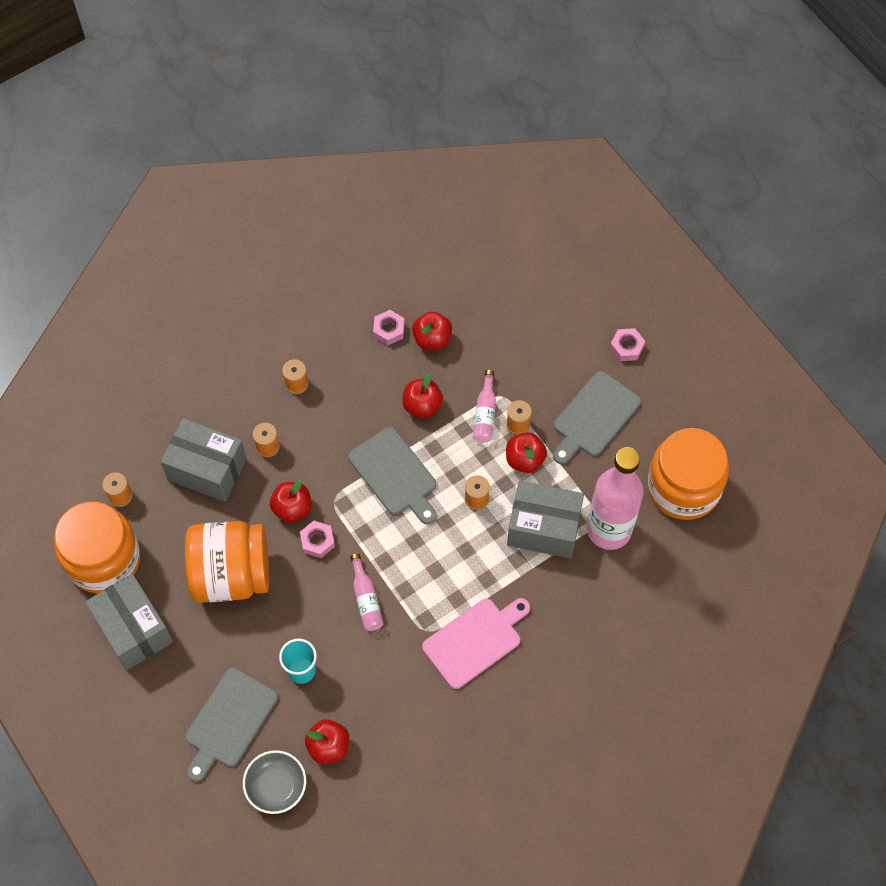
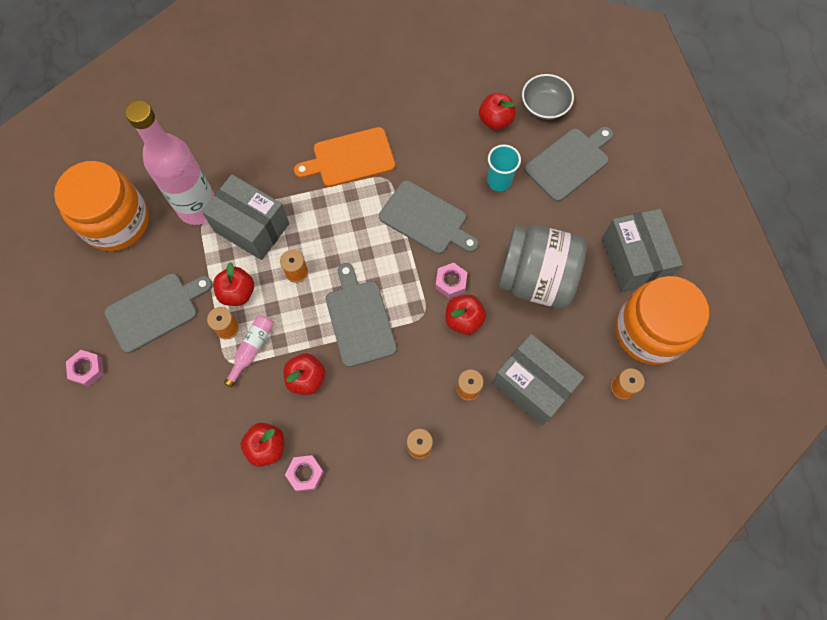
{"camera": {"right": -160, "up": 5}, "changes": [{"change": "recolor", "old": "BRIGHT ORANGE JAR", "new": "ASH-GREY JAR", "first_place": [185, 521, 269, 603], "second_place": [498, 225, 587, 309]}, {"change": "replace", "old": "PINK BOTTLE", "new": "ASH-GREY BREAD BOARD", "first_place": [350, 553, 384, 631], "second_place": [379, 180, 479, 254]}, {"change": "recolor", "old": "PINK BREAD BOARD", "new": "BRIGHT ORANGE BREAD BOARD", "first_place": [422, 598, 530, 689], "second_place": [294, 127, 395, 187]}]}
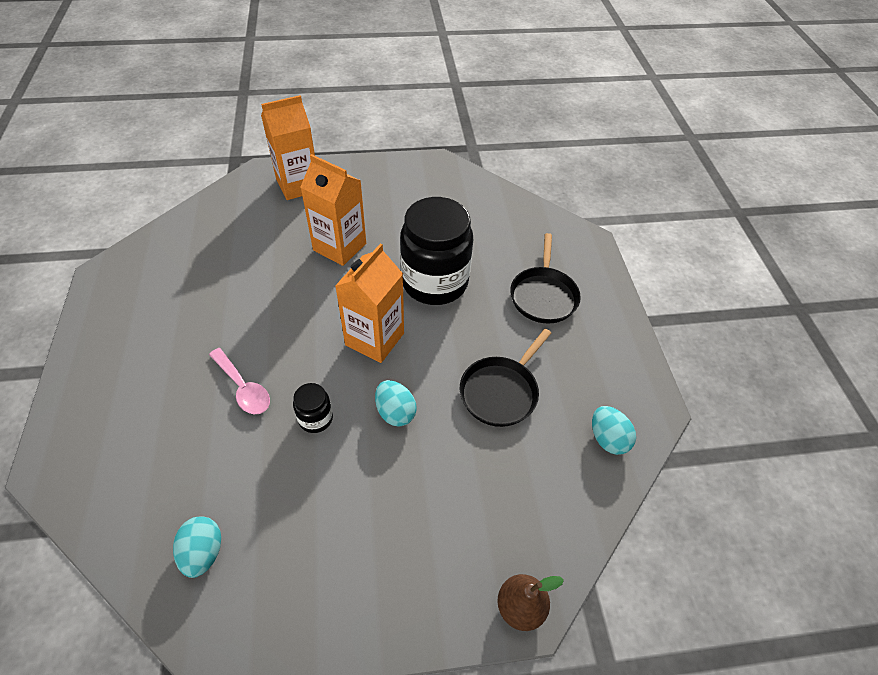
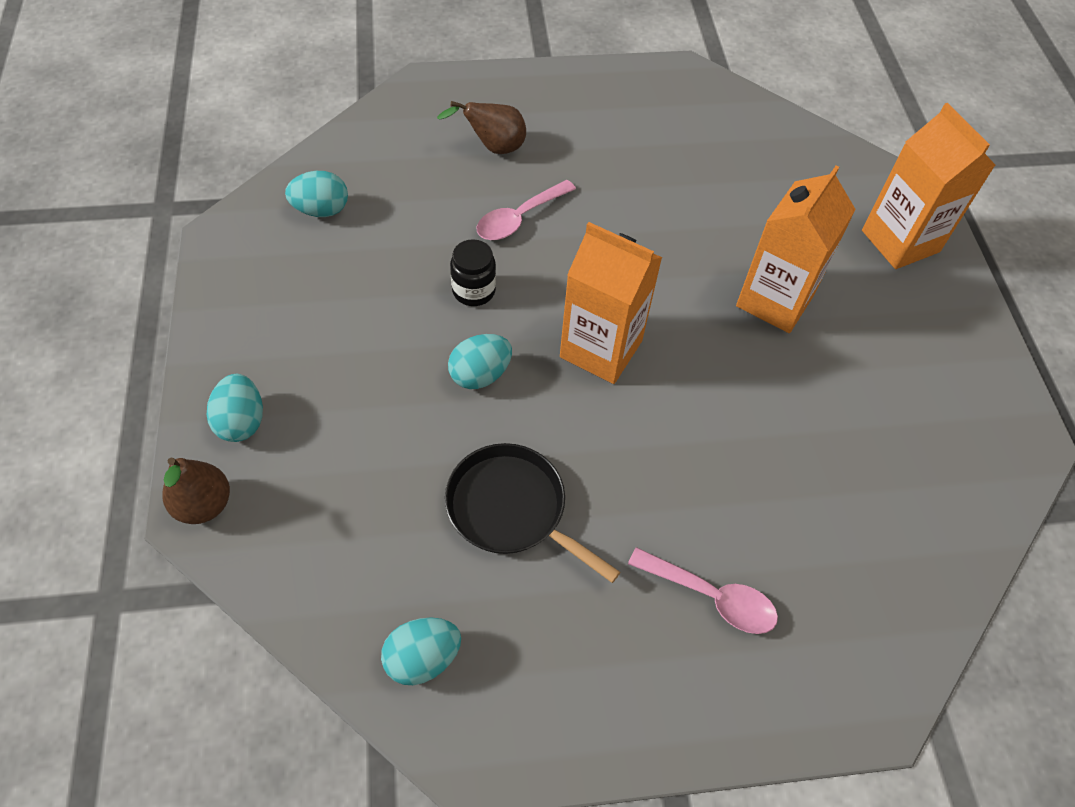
{"camera": {"right": 90, "up": 5}, "changes": [{"change": "delete", "old": "EBONY JAR", "first_place": [400, 197, 473, 305]}, {"change": "replace", "old": "EBONY FRYING PAN", "new": "PINK TABLESPOON", "first_place": [510, 233, 581, 324], "second_place": [628, 547, 778, 634]}, {"change": "insert", "new": "DARK BROWN TOY PEAR", "second_place": [437, 101, 526, 154]}, {"change": "insert", "new": "TURQUOISE EGG", "second_place": [207, 374, 263, 442]}]}
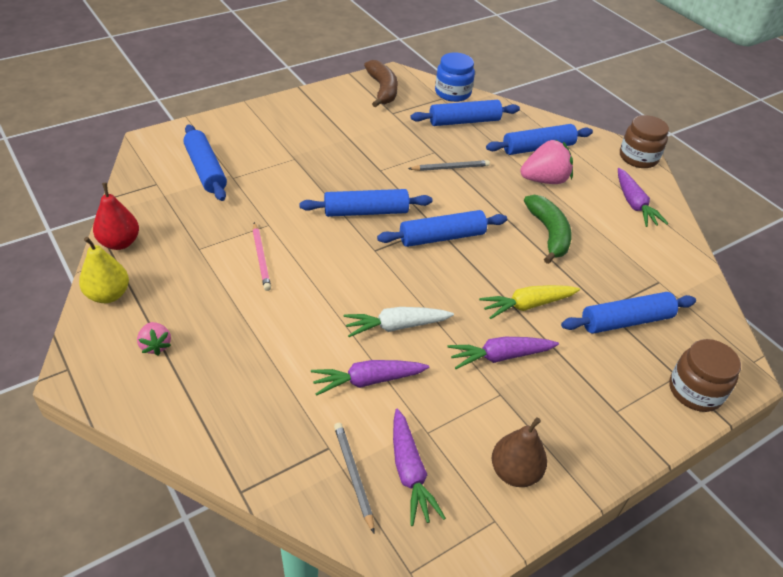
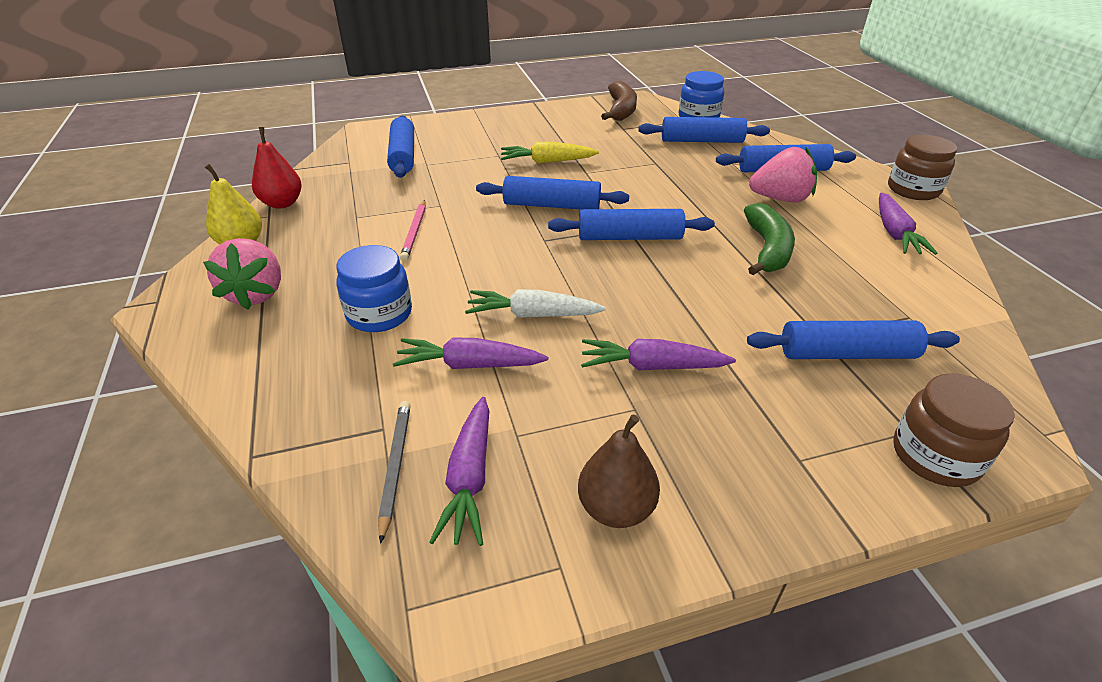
{"camera": {"right": 20, "up": -5}, "changes": [{"change": "delete", "old": "ASH-GREY WOODEN PENCIL", "first_place": [408, 160, 490, 171]}, {"change": "move", "old": "GOLDEN ROOT VEGETABLE", "first_place": [479, 285, 580, 319], "second_place": [501, 142, 599, 163]}, {"change": "resize", "old": "PINK STRAWBERRY", "first_place": [137, 322, 171, 356], "second_place": [203, 238, 281, 310], "factor": 1.8}, {"change": "insert", "new": "ROYAL BLUE JAR", "second_place": [336, 245, 412, 332]}]}
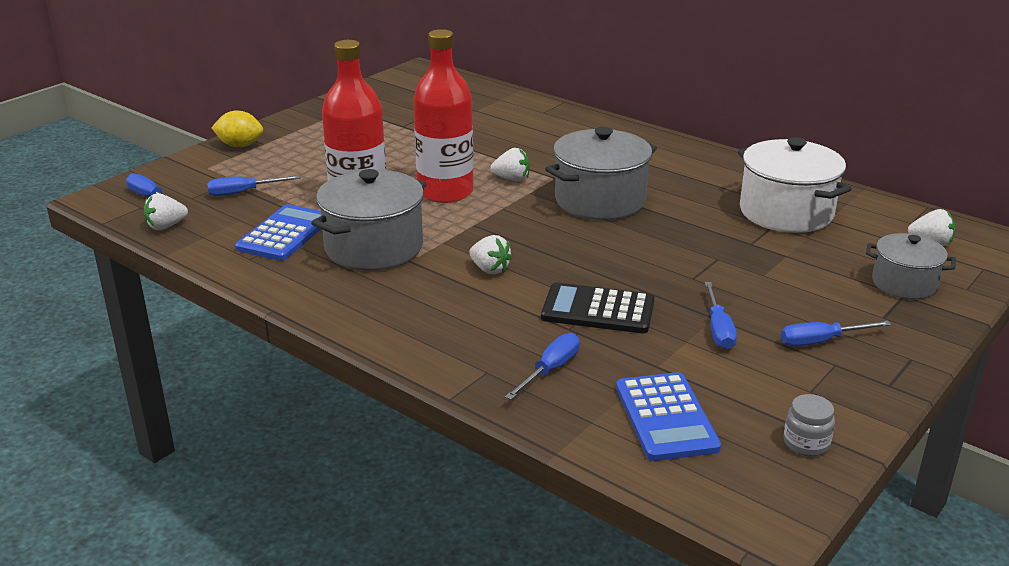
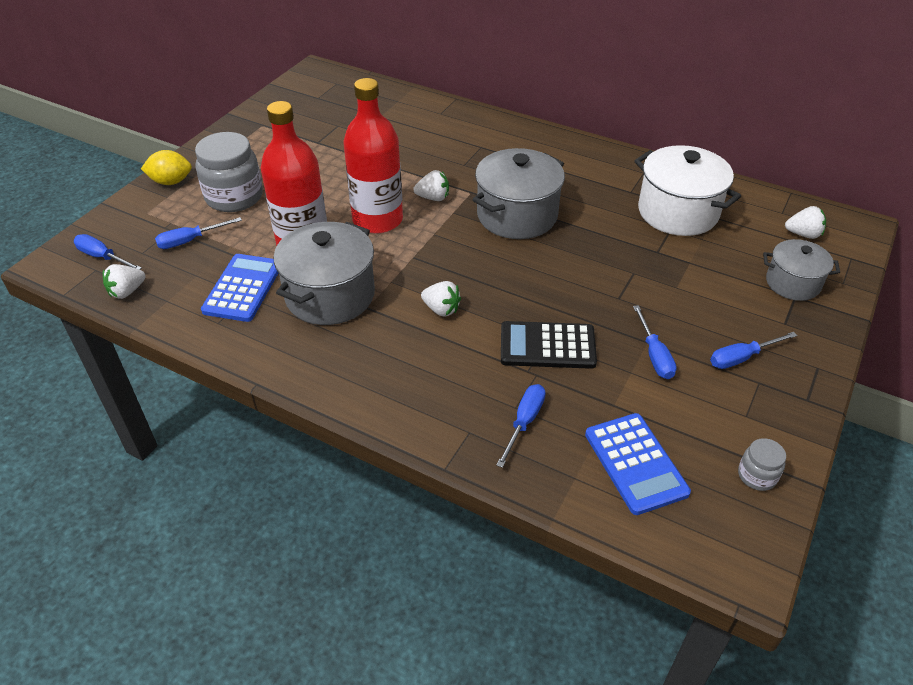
{"camera": {"right": -10, "up": 15}, "changes": [{"change": "insert", "new": "ASH-GREY JAR", "second_place": [195, 132, 263, 212]}]}
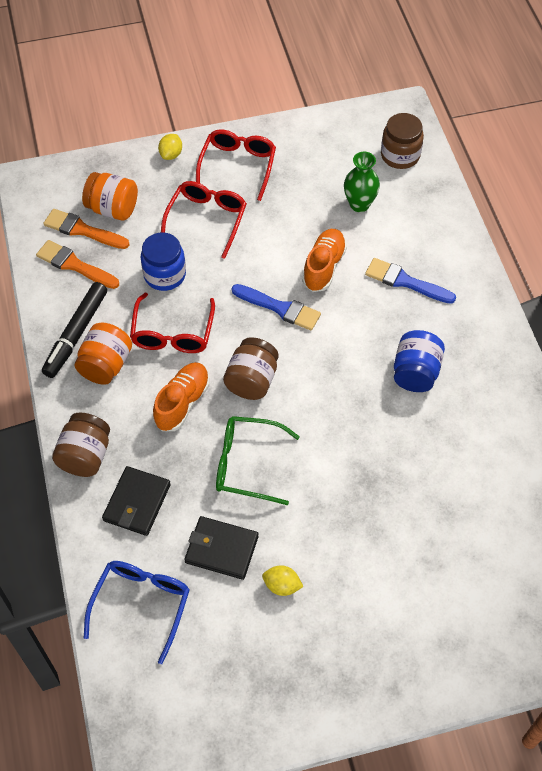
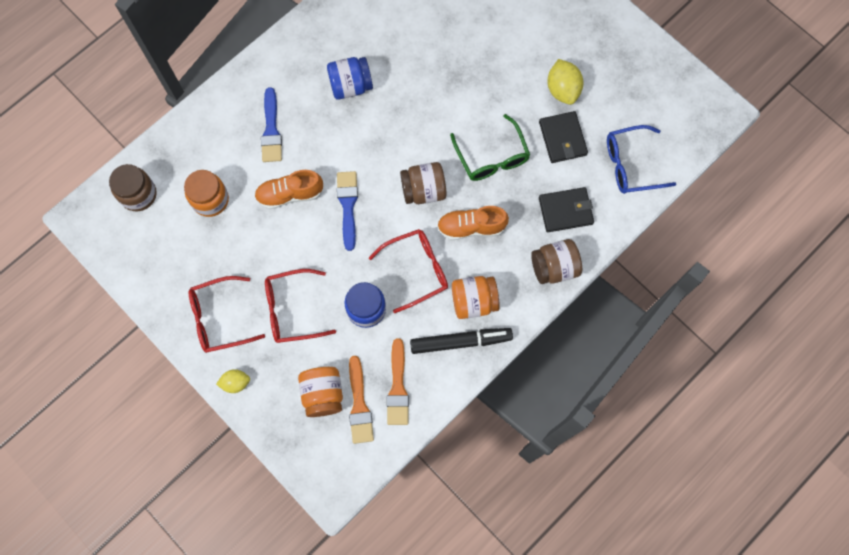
{"camera": {"right": -120, "up": 15}, "changes": [{"change": "replace", "old": "GREEN VASE", "new": "BRIGHT ORANGE JAR", "first_place": [344, 152, 380, 212], "second_place": [184, 170, 229, 217]}, {"change": "resize", "old": "GOLDEN TOY LEMON", "first_place": [262, 565, 303, 596], "second_place": [547, 59, 583, 105], "factor": 1.62}]}
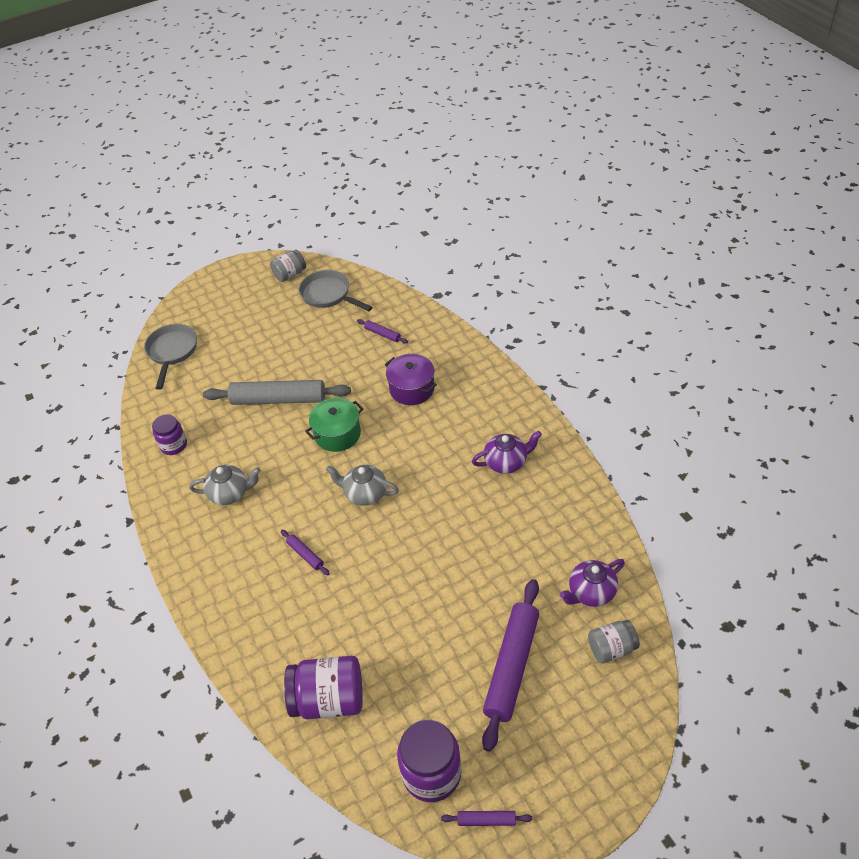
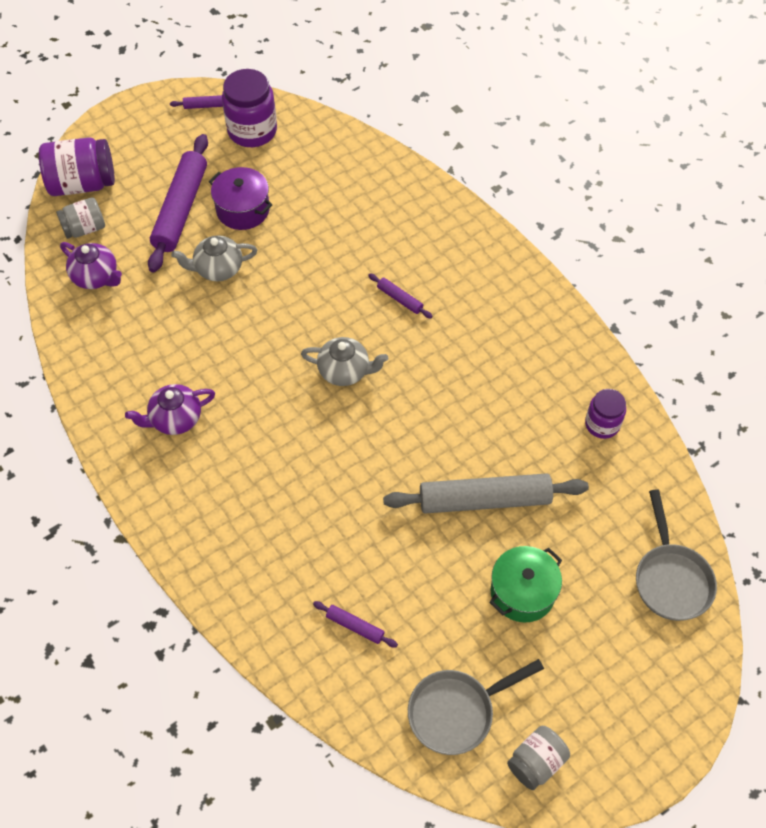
{"camera": {"right": 170, "up": 10}, "changes": [{"change": "rotate", "old": "ASH-GREY FRYING PAN", "first_place": [299, 270, 373, 311], "second_place": [408, 659, 544, 755], "degrees": 120}, {"change": "move", "old": "VIOLET STOCKPOT", "first_place": [385, 354, 437, 405], "second_place": [209, 167, 272, 230]}, {"change": "move", "old": "GREEN STOCKPOT", "first_place": [305, 398, 364, 452], "second_place": [489, 546, 562, 622]}, {"change": "move", "old": "ASH-GREY TEAPOT", "first_place": [189, 465, 261, 505], "second_place": [171, 235, 257, 281]}, {"change": "rotate", "old": "VIOLET TEAPOT", "first_place": [560, 559, 625, 607], "second_place": [60, 242, 122, 289], "degrees": 75}, {"change": "move", "old": "VIOLET JAR", "first_place": [284, 656, 363, 719], "second_place": [39, 137, 115, 196]}]}
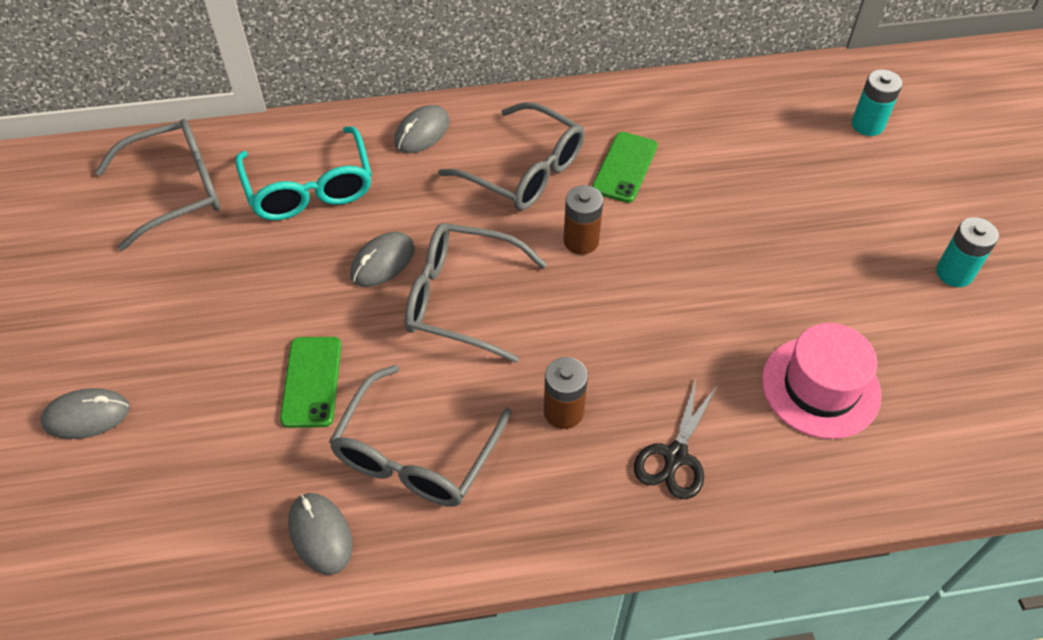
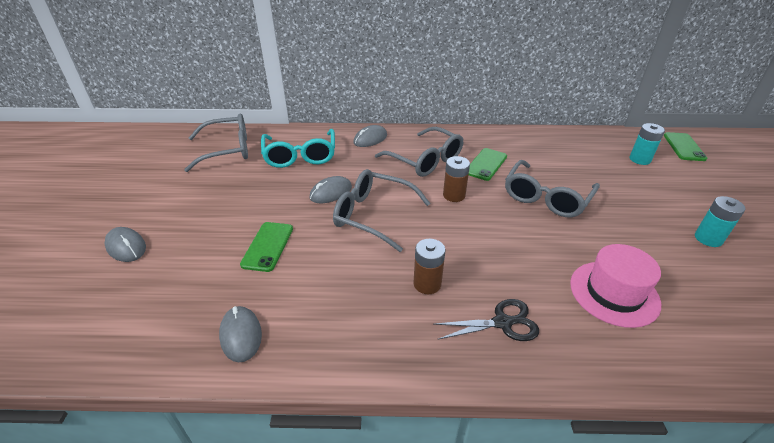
{"camera": {"right": 10, "up": -15}, "changes": [{"change": "move", "old": "ASH-GREY GLASSES", "first_place": [329, 365, 511, 507], "second_place": [505, 160, 600, 217]}, {"change": "rotate", "old": "EBONY PAIR OF SCISSORS", "first_place": [634, 380, 717, 499], "second_place": [433, 299, 539, 341], "degrees": -135}, {"change": "rotate", "old": "ASH-GREY MOUSE", "first_place": [40, 388, 130, 439], "second_place": [104, 227, 146, 262], "degrees": 45}, {"change": "insert", "new": "GREEN PHONE", "second_place": [664, 132, 707, 161]}]}
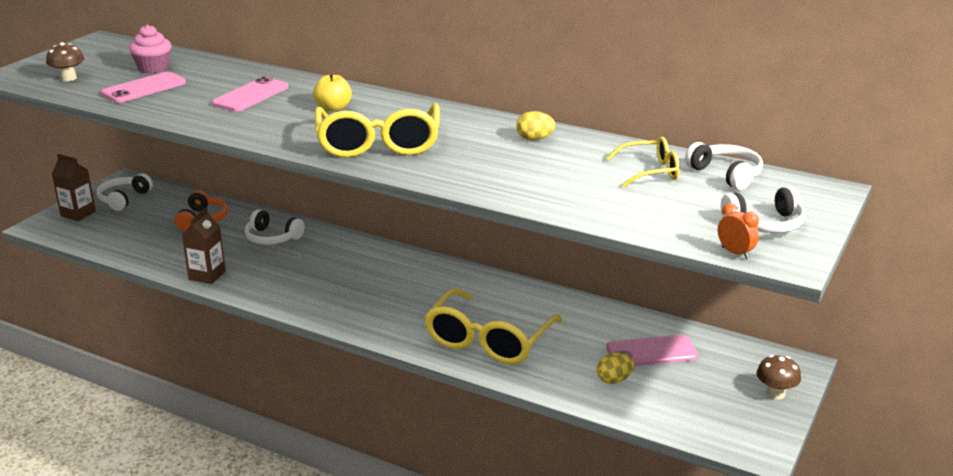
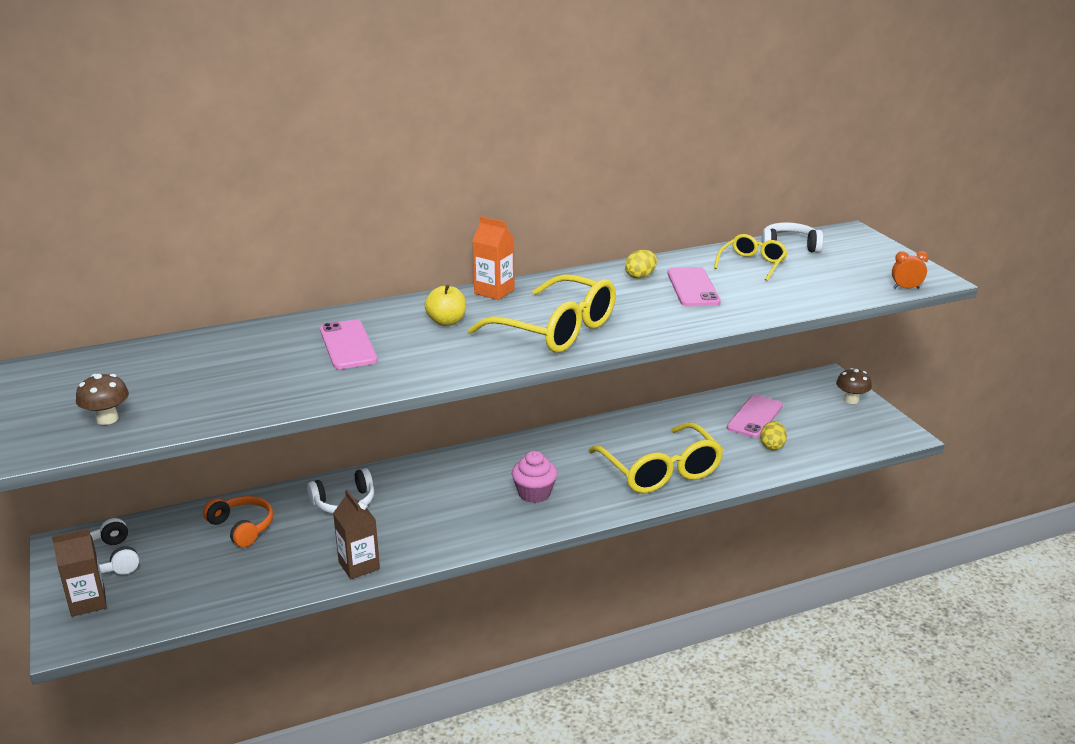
{"camera": {"right": -50, "up": 0}, "changes": [{"change": "move", "old": "PINK FAIRY CAKE", "first_place": [129, 25, 171, 73], "second_place": [512, 451, 557, 503]}, {"change": "move", "old": "PINK PHONE", "first_place": [101, 71, 186, 103], "second_place": [667, 267, 721, 306]}, {"change": "delete", "old": "SNOW-WHITE HEADPHONES", "first_place": [721, 186, 806, 233]}, {"change": "insert", "new": "BRIGHT ORANGE MILK CARTON", "second_place": [473, 216, 515, 300]}]}
